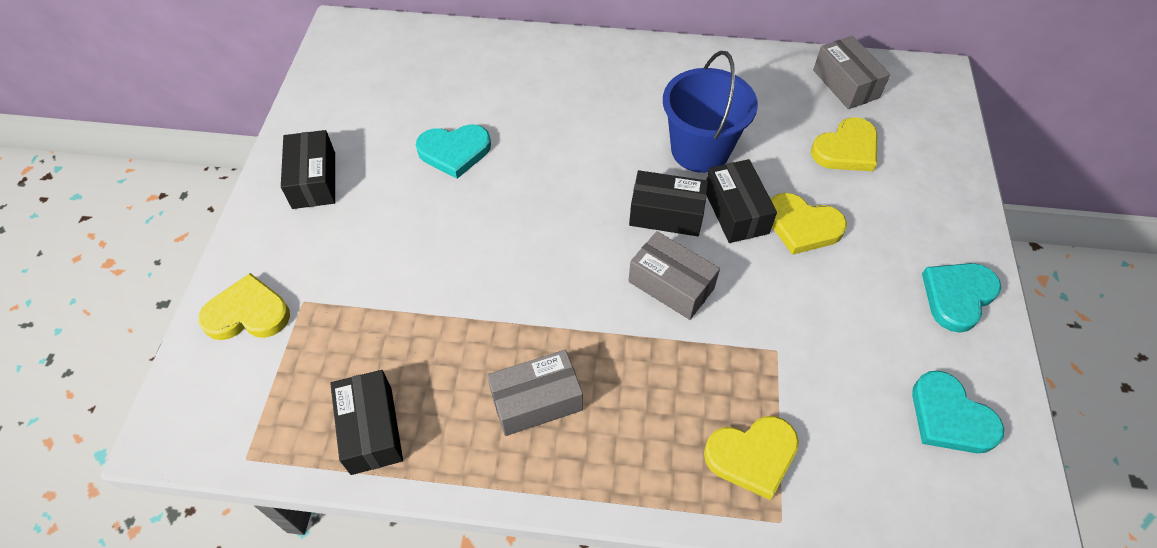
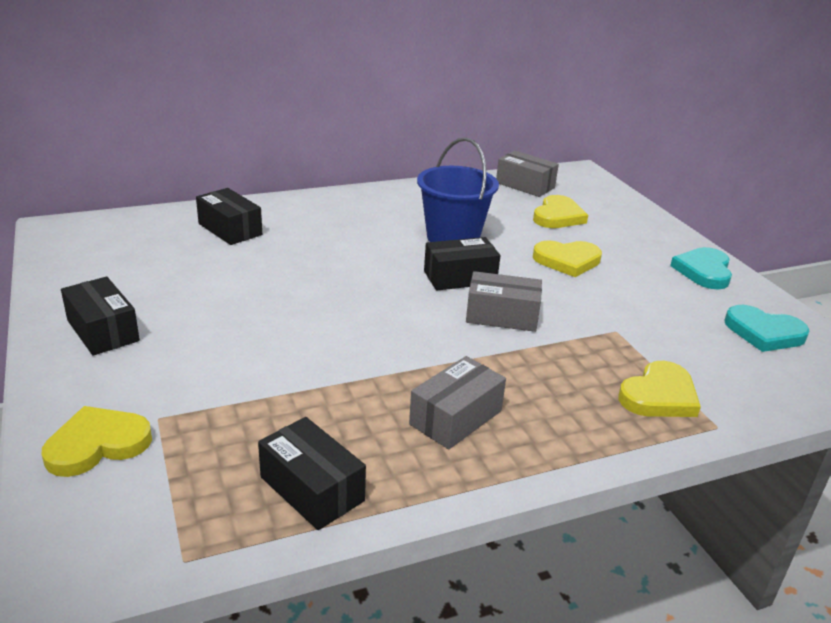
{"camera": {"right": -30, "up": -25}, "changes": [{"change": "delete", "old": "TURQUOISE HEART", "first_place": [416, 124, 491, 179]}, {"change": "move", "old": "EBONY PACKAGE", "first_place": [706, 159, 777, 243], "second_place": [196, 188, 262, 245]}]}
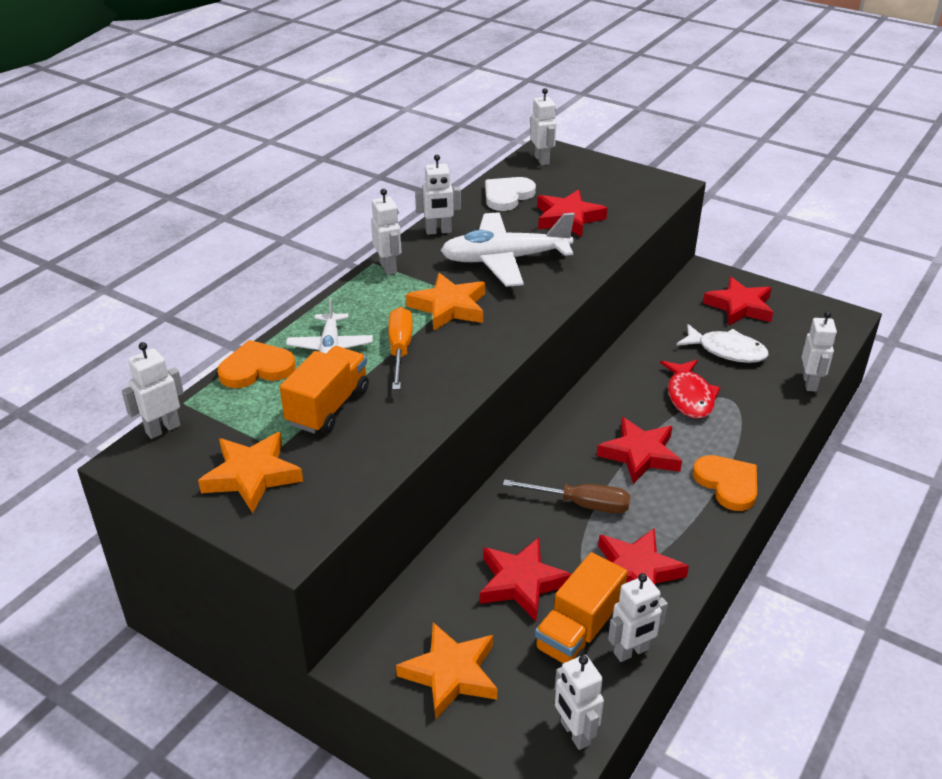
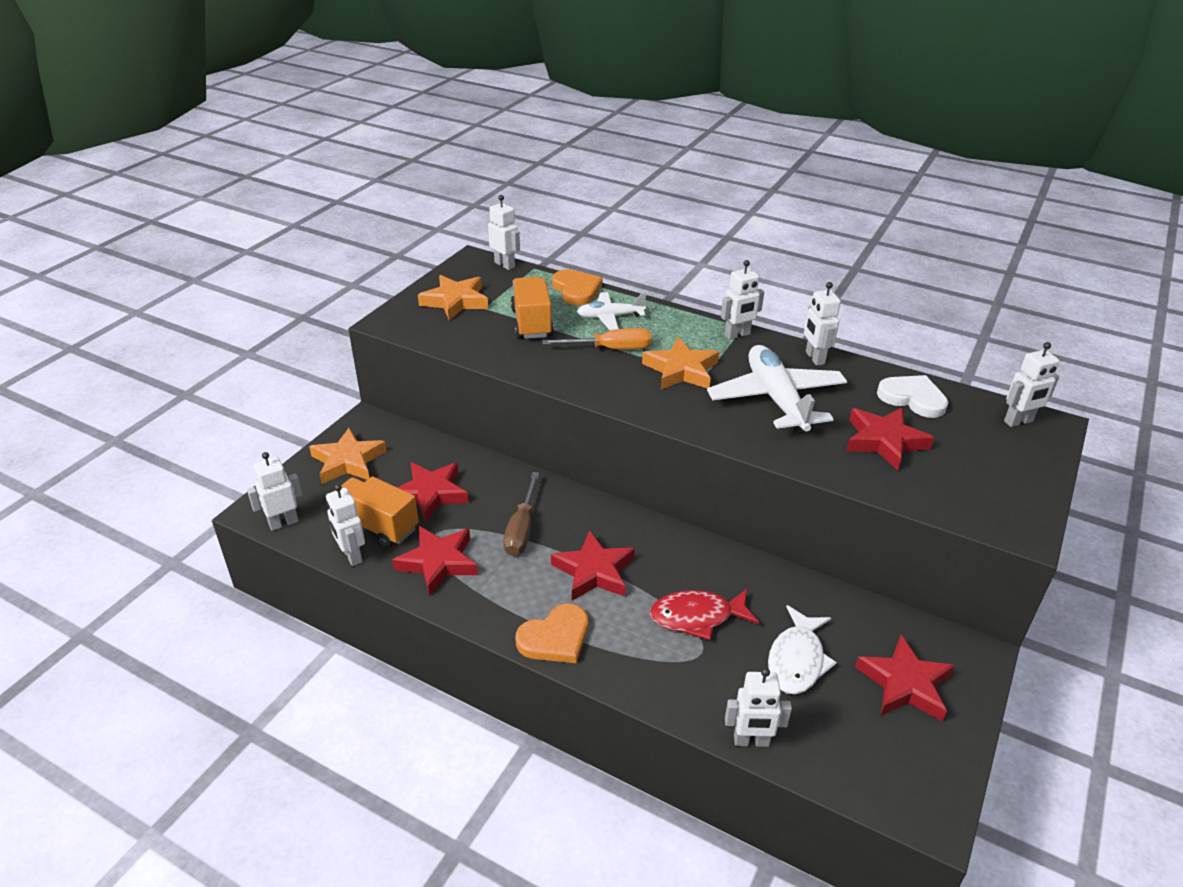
{"camera": {"right": 85, "up": 0}, "changes": [{"change": "rotate", "old": "BRIGHT ORANGE TRUCK", "first_place": [280, 346, 369, 433], "second_place": [511, 277, 554, 339], "degrees": -120}]}
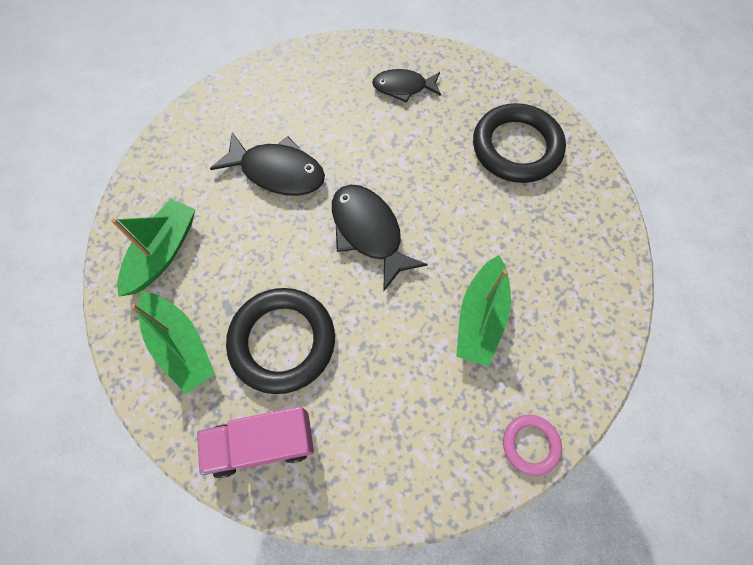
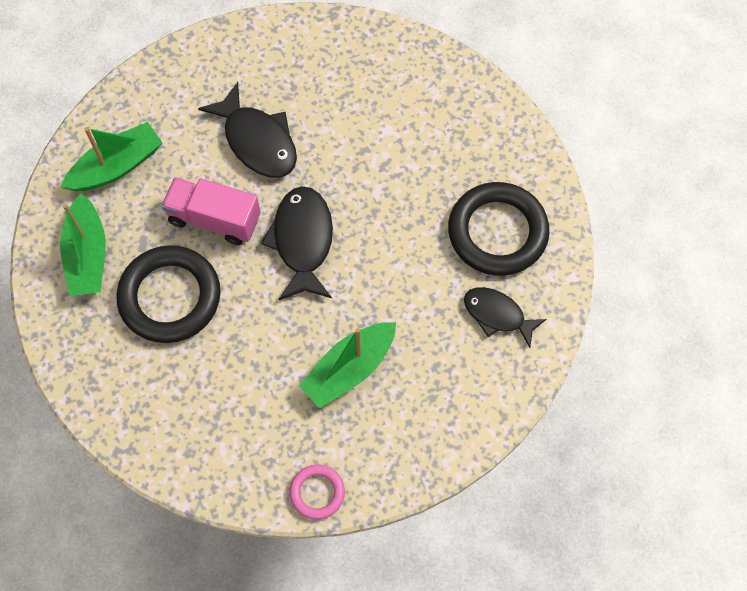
{"camera": {"right": 30, "up": 0}, "changes": [{"change": "move", "old": "EBONY FISH FIGURE", "first_place": [372, 69, 441, 103], "second_place": [464, 287, 546, 348]}, {"change": "move", "old": "PINK TRUCK", "first_place": [197, 406, 314, 478], "second_place": [161, 177, 261, 245]}]}
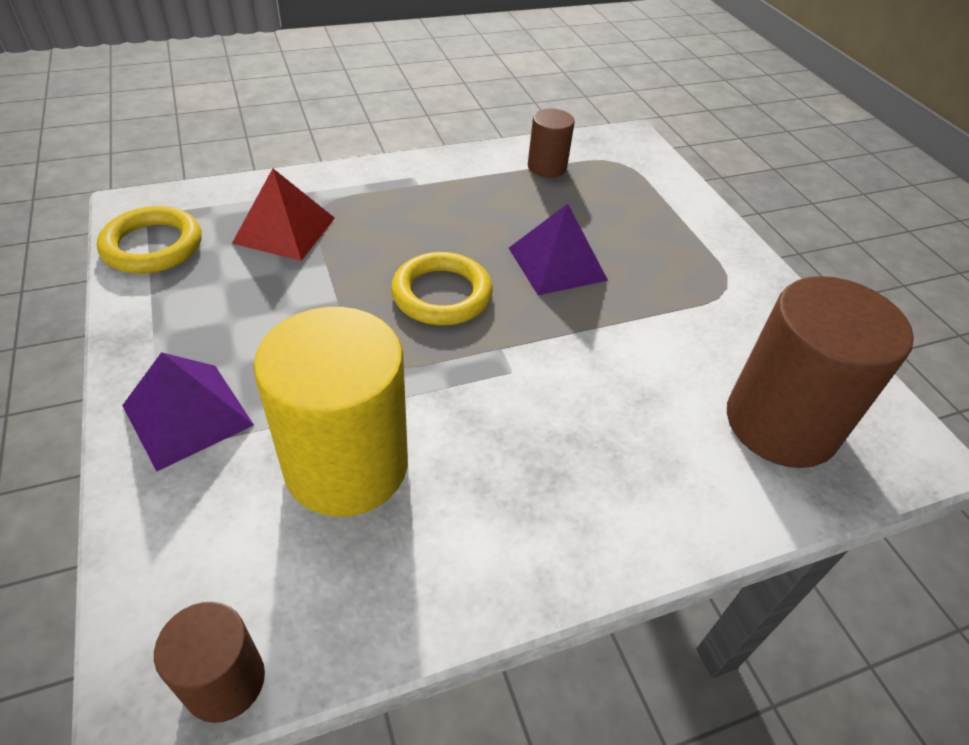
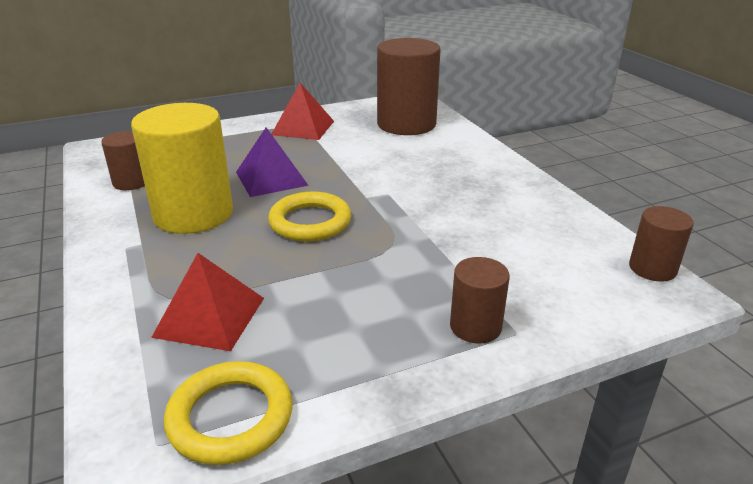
{"camera": {"right": -90, "up": -15}, "changes": [{"change": "move", "old": "GOLDEN SOLID CYLINDER", "first_place": [254, 307, 408, 517], "second_place": [131, 103, 233, 234]}, {"change": "replace", "old": "VIOLET SOLID PYRAMID", "new": "DARK BROWN SOLID CYLINDER", "first_place": [122, 352, 254, 472], "second_place": [450, 257, 510, 344]}, {"change": "insert", "new": "RED SOLID PYRAMID", "second_place": [272, 83, 334, 140]}]}
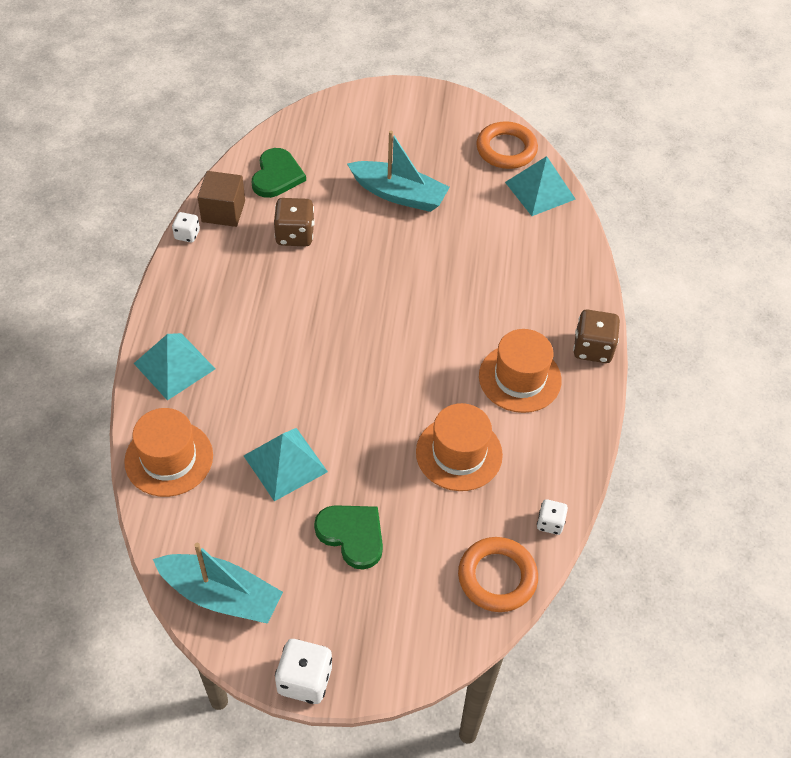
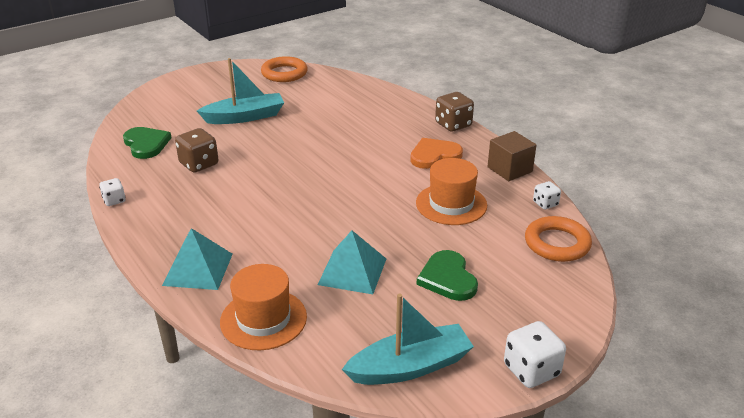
{"camera": {"right": -40, "up": -20}, "changes": [{"change": "delete", "old": "TURQUOISE SOLID PYRAMID", "first_place": [505, 156, 576, 216]}, {"change": "move", "old": "DARK BROWN CUBE", "first_place": [198, 171, 245, 227], "second_place": [487, 131, 537, 181]}, {"change": "replace", "old": "BRIGHT ORANGE TOP HAT", "new": "BRIGHT ORANGE HEART", "first_place": [479, 329, 562, 413], "second_place": [410, 138, 463, 169]}, {"change": "rotate", "old": "GREEN HEART", "first_place": [314, 505, 383, 569], "second_place": [417, 250, 478, 301], "degrees": -105}]}
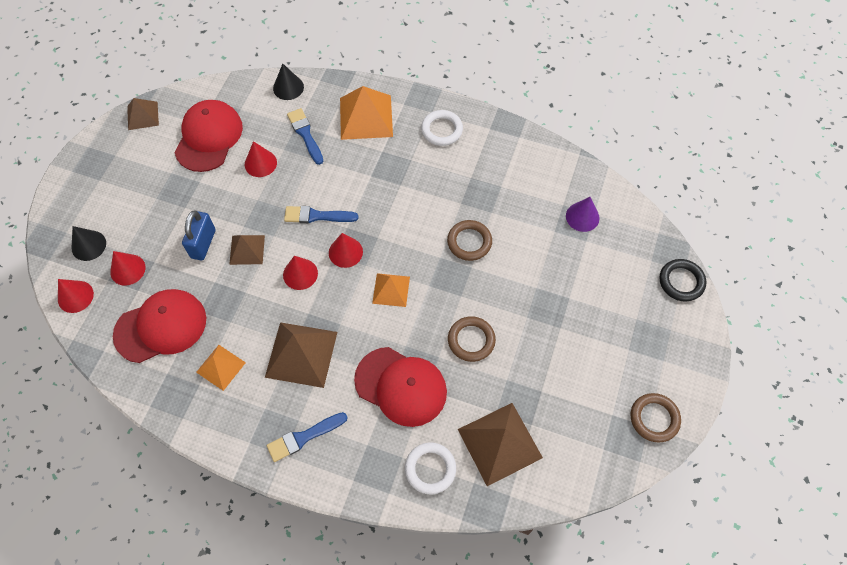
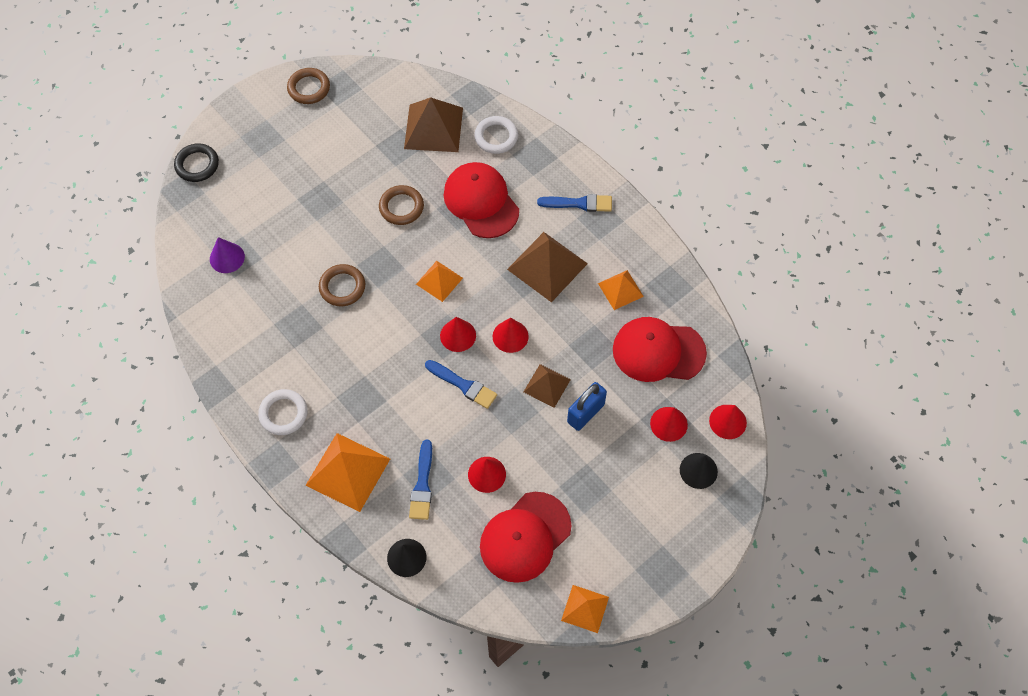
{"camera": {"right": -150, "up": 0}, "changes": [{"change": "recolor", "old": "DARK BROWN SOLID PYRAMID", "new": "BRIGHT ORANGE SOLID PYRAMID", "first_place": [127, 98, 159, 130], "second_place": [561, 585, 609, 633]}]}
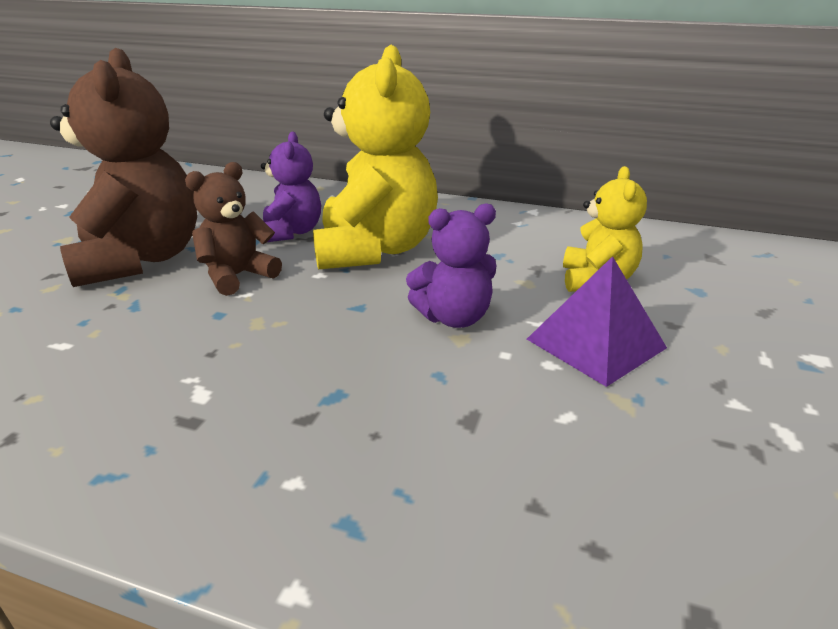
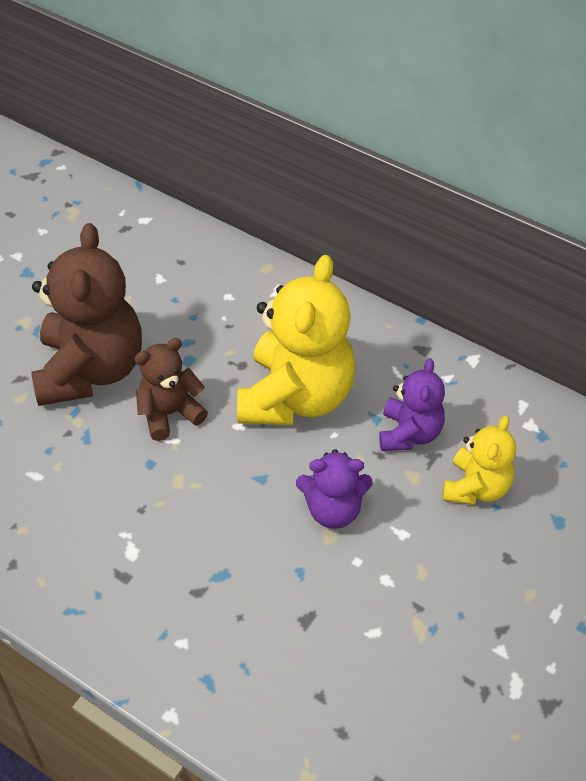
{"camera": {"right": 15, "up": 20}, "changes": [{"change": "move", "old": "VIOLET TEDDY", "first_place": [261, 132, 321, 242], "second_place": [379, 358, 445, 451]}, {"change": "delete", "old": "VIOLET SOLID PYRAMID", "first_place": [527, 256, 667, 387]}]}
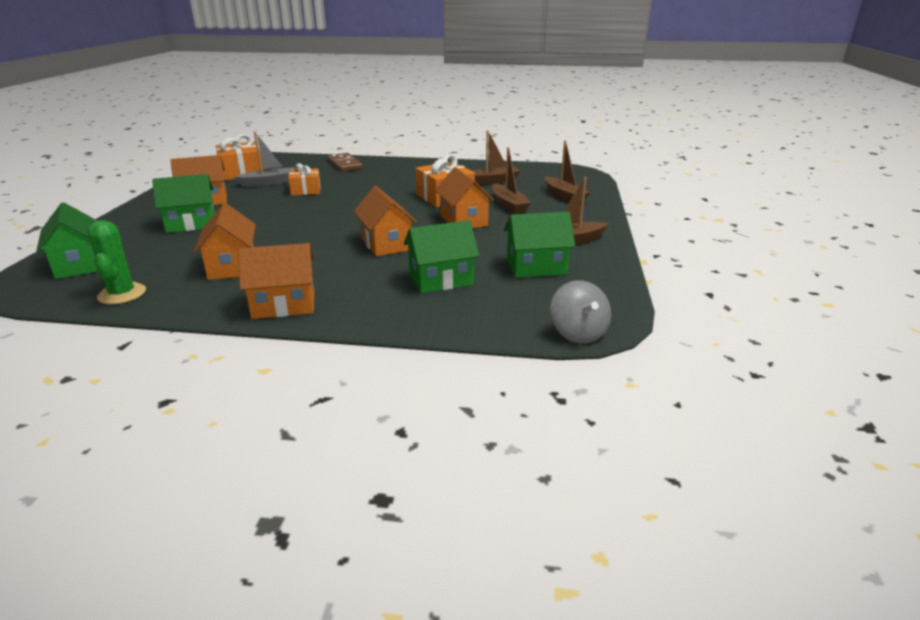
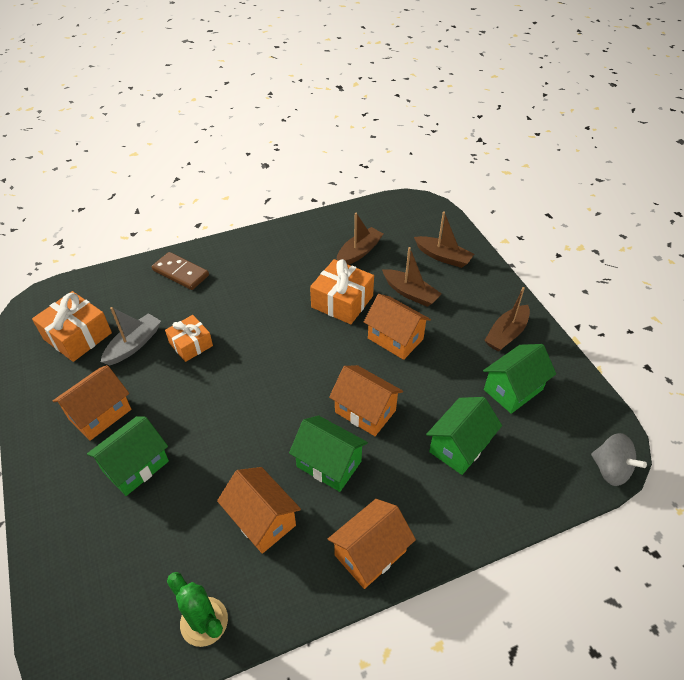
{"camera": {"right": -30, "up": 20}, "changes": [{"change": "move", "old": "GREEN TOY HOUSE", "first_place": [36, 202, 98, 279], "second_place": [289, 415, 368, 492]}]}
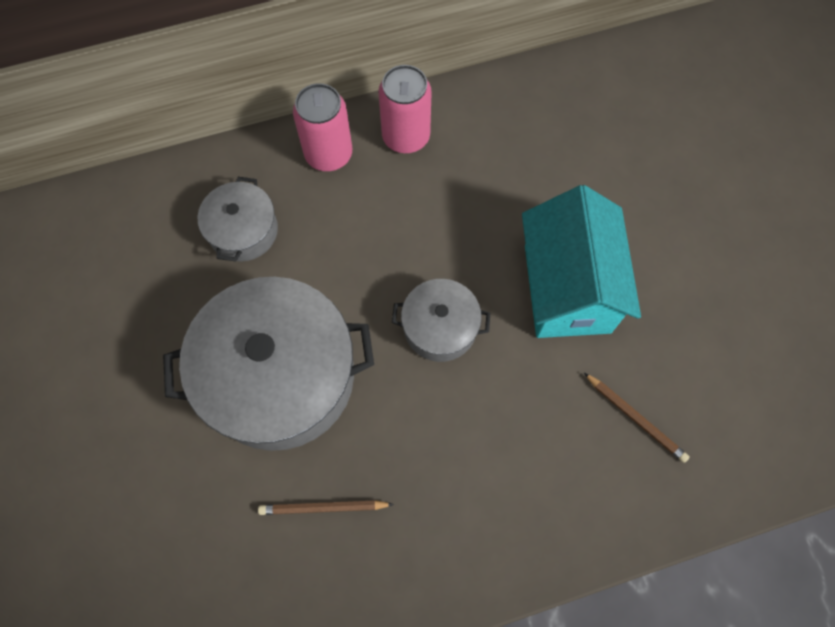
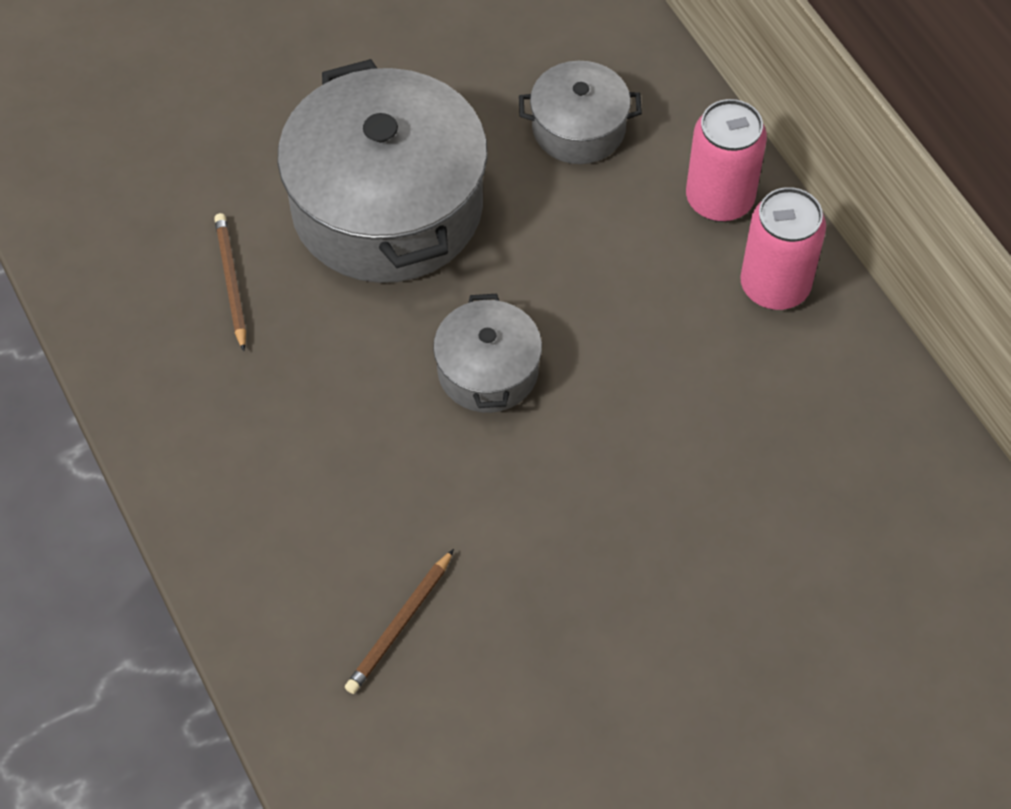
{"camera": {"right": 80, "up": -10}, "changes": [{"change": "delete", "old": "TURQUOISE TOY HOUSE", "first_place": [522, 185, 641, 338]}]}
